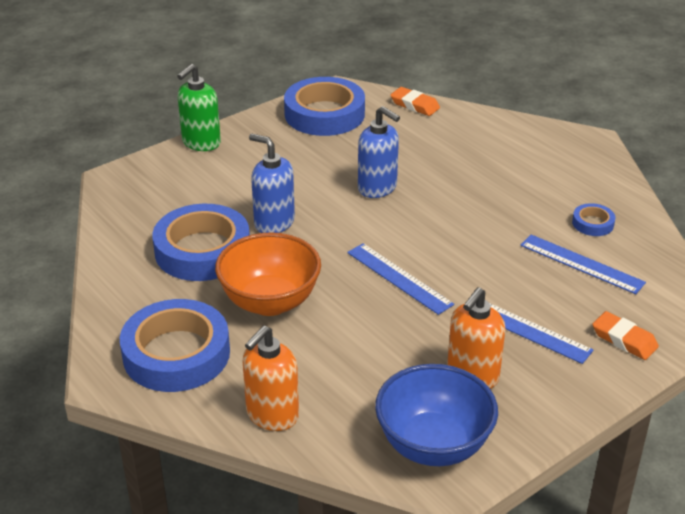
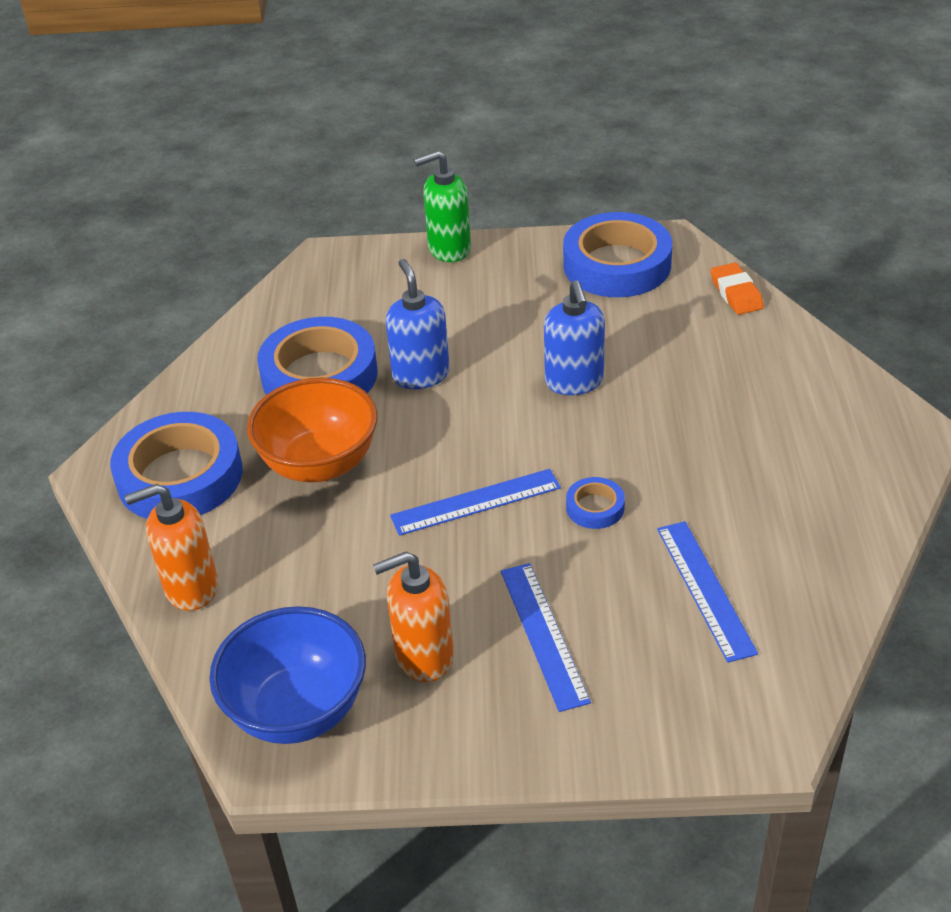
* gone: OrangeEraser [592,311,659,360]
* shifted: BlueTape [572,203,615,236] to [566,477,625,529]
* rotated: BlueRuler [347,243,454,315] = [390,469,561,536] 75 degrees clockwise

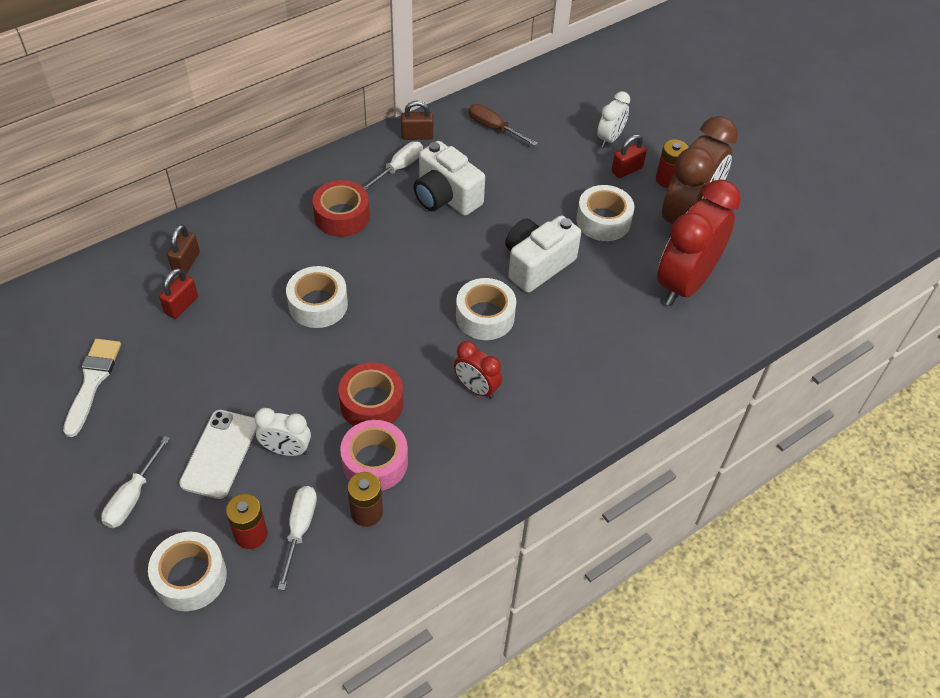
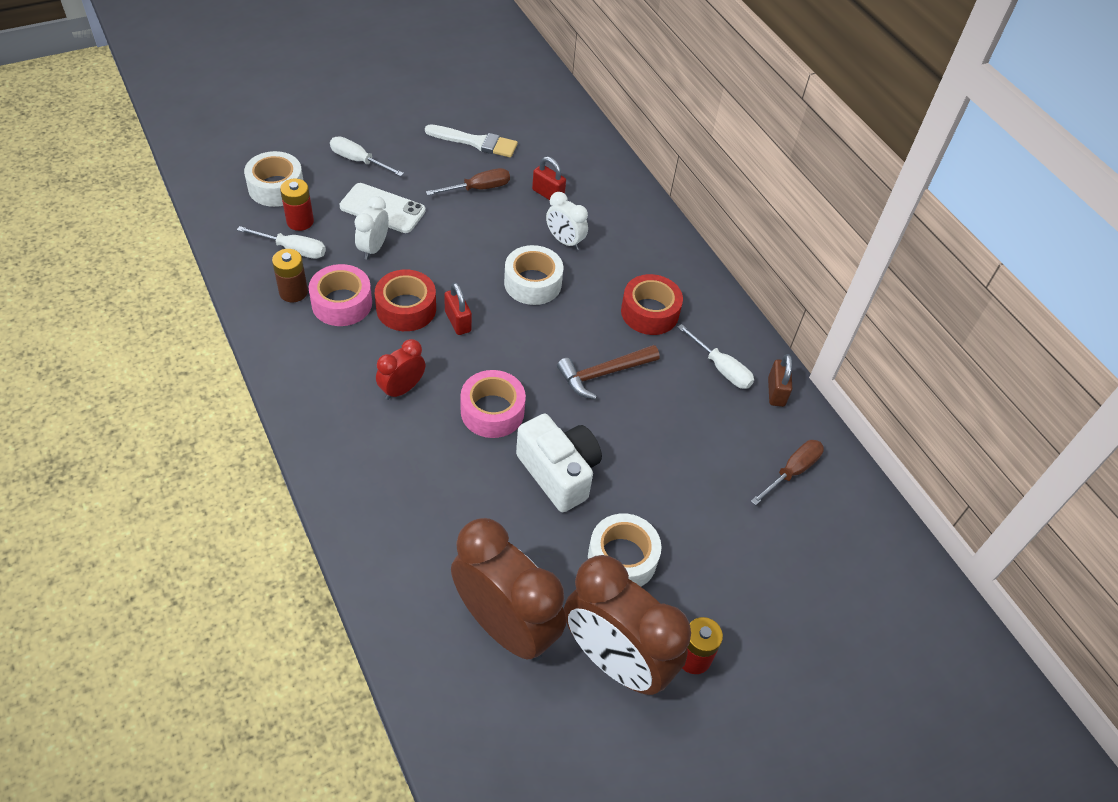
* gone: BrownPadlock [167,224,200,274]
* gone: WhiteCamera [414,141,485,216]
* new: BrownScrewdriver [426,168,510,195]
* new: BrownHammer [557,345,660,399]
* shifted: WhiteClock [597,91,630,147] to [546,192,588,250]
* shifted: RedPadlock [612,134,647,178] to [444,282,472,335]
* repainted: WhiteTape [456,278,516,340] to PinkTape [461,370,526,438]
* repainted: RedClock [657,179,741,306] to BrownClock [451,518,566,661]

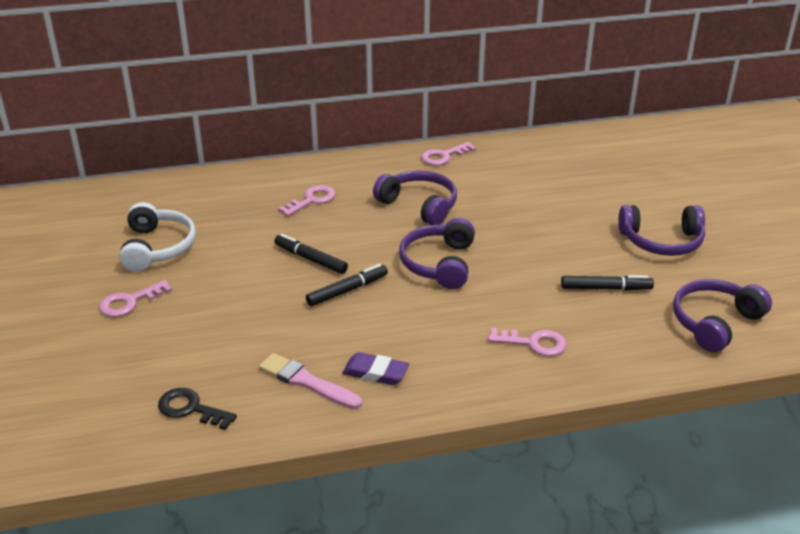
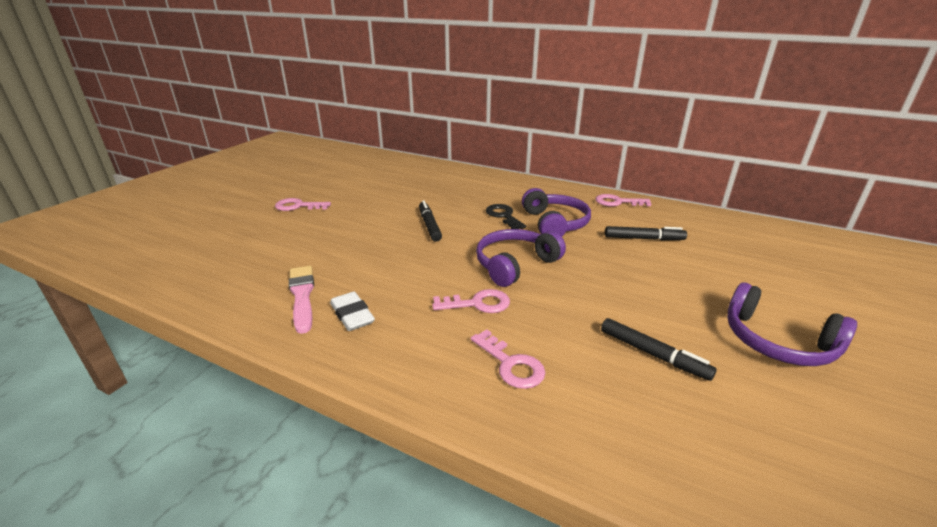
* gone: WhiteHeadphones [119,202,196,272]
* gone: PurpleHeadphones [673,279,772,352]
* shifted: BlackKey [158,388,237,430] to [486,204,526,229]
* shifted: PinkKey [278,185,335,216] to [432,289,510,313]
* shifted: BlackMarker [306,264,388,306] to [605,226,687,240]
* repainted: PurpleEraser [342,352,409,385] to WhiteEraser [330,292,375,331]

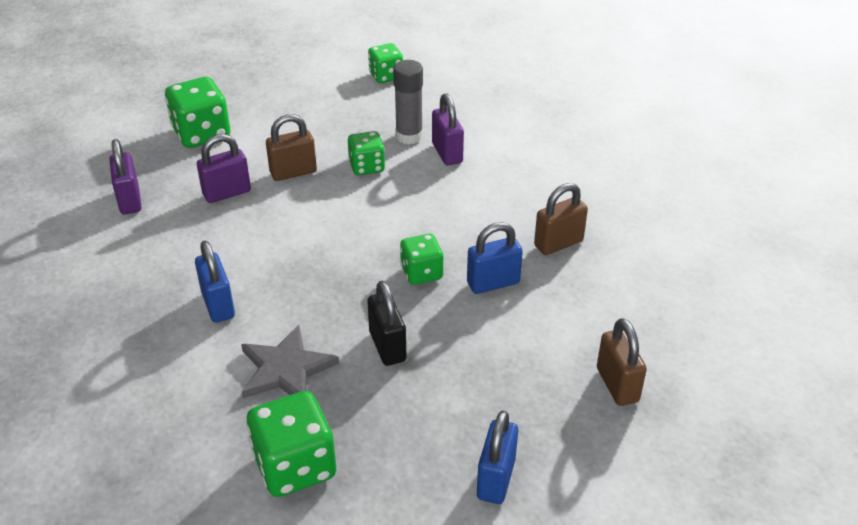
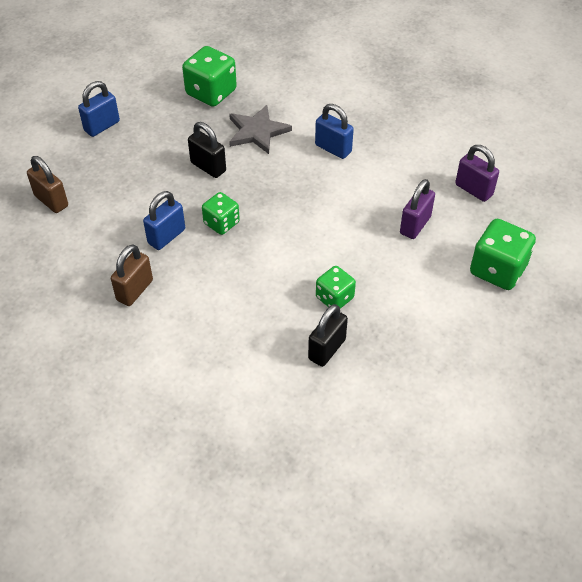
* gone: BrownPadlock [266,114,317,181]
* gone: GreenDice [368,43,403,83]
* gone: PurplePadlock [432,94,464,166]
* swapped: GreyGlueStick [393,60,423,144] to BlackPadlock [308,304,348,367]
* rotated: BluePadlock [477,410,518,504] = [78,81,120,137] 60 degrees clockwise

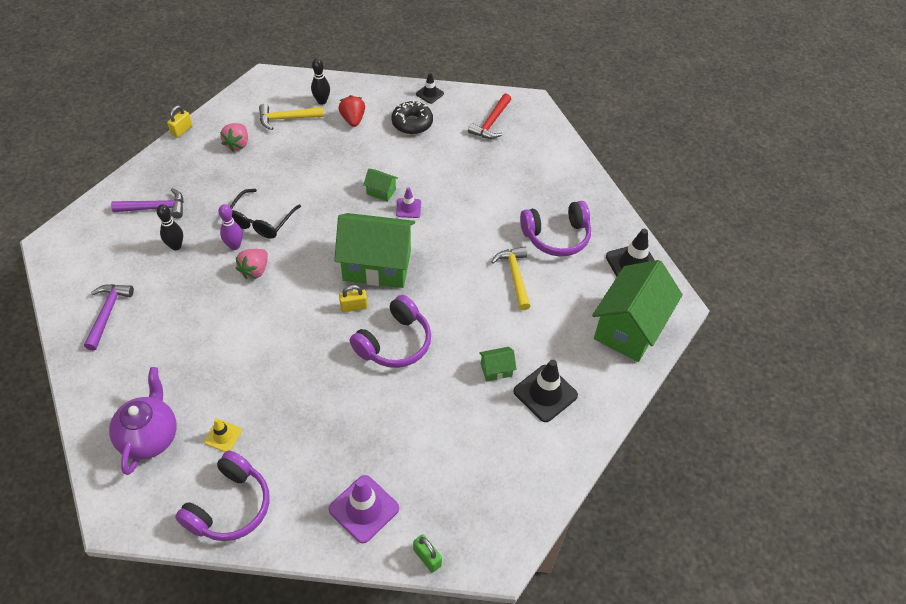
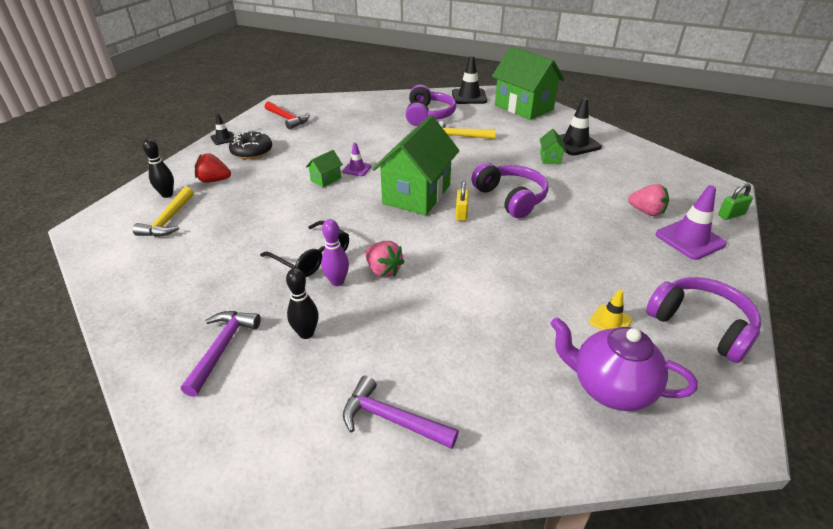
* gone: YellowPadlock [167,105,192,138]
* shifted: PinkStrawberry [220,123,248,151] to [628,184,669,216]

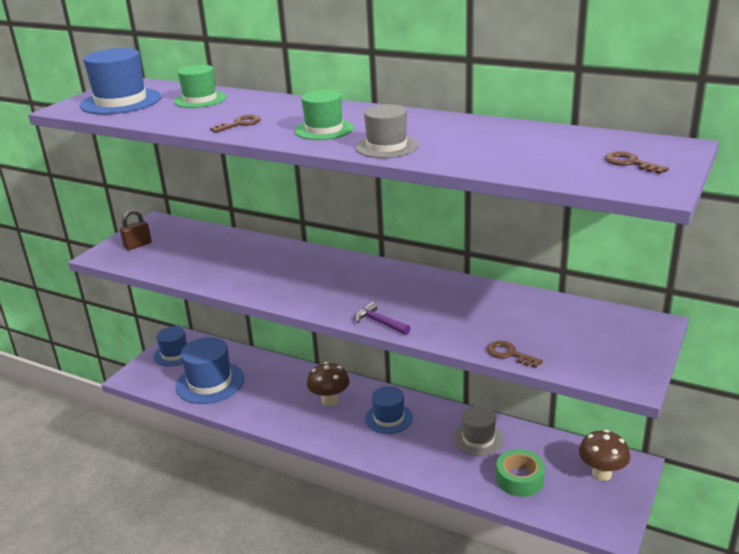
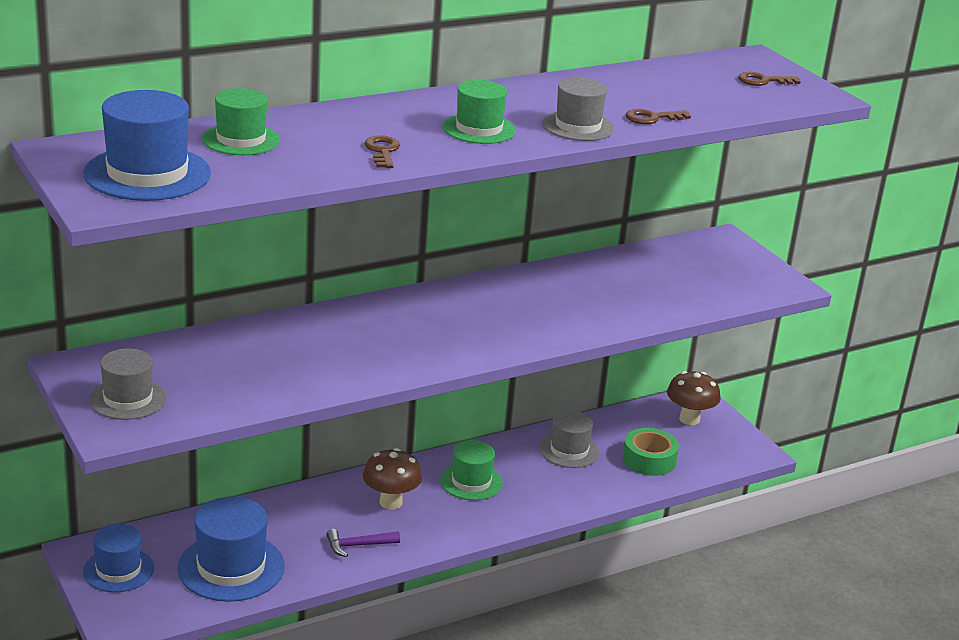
* shifted: PurpleHammer [355,302,410,335] to [326,529,400,557]
* shifted: BrownKey [487,341,543,368] to [626,109,691,124]
* swapped: BrownPadlock [120,210,152,250] to GreyHat [89,348,167,420]
* repainted: BlueHat [365,386,413,434] to GreenHat [440,440,503,500]

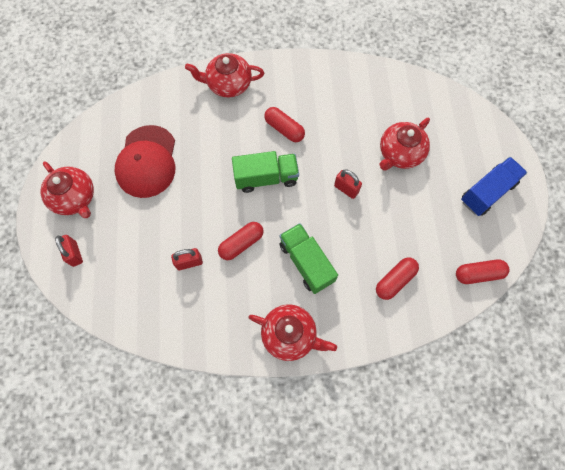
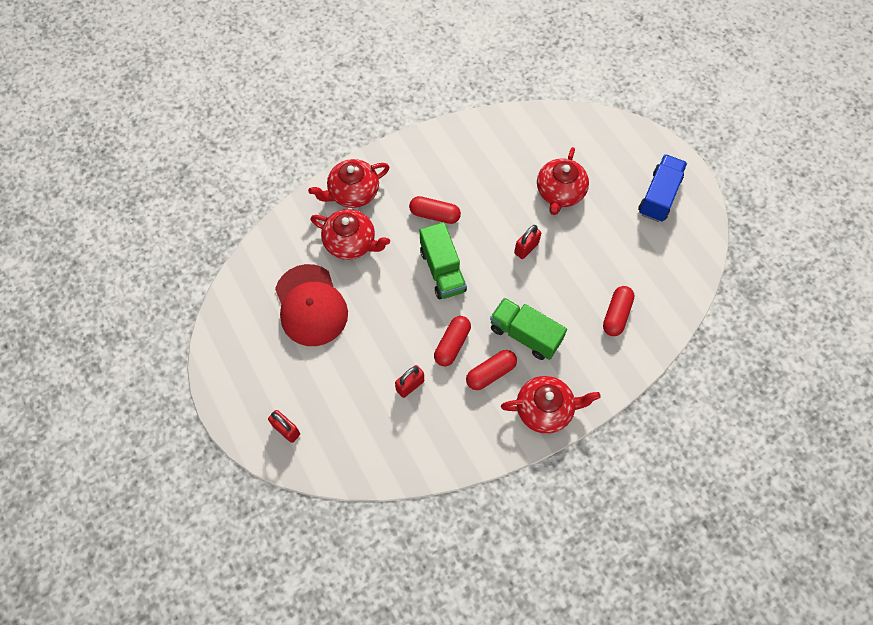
* shifted: RedTeapot [41,161,94,218] to [311,209,390,260]
* shifted: RedCapsule [456,259,510,284] to [466,350,517,390]
* rotated: GreenTruck [232,151,299,193] = [420,222,467,299] 105 degrees clockwise
* rotated: RedPadlock [334,169,362,199] = [514,225,541,259] 60 degrees counterclockwise

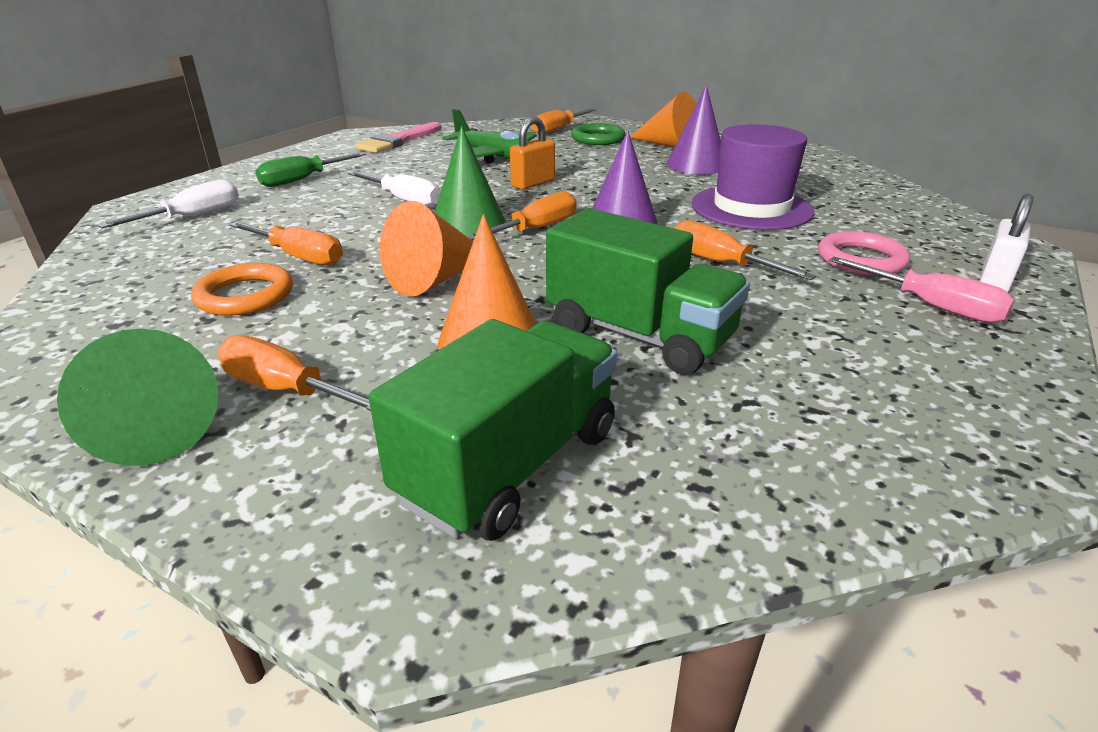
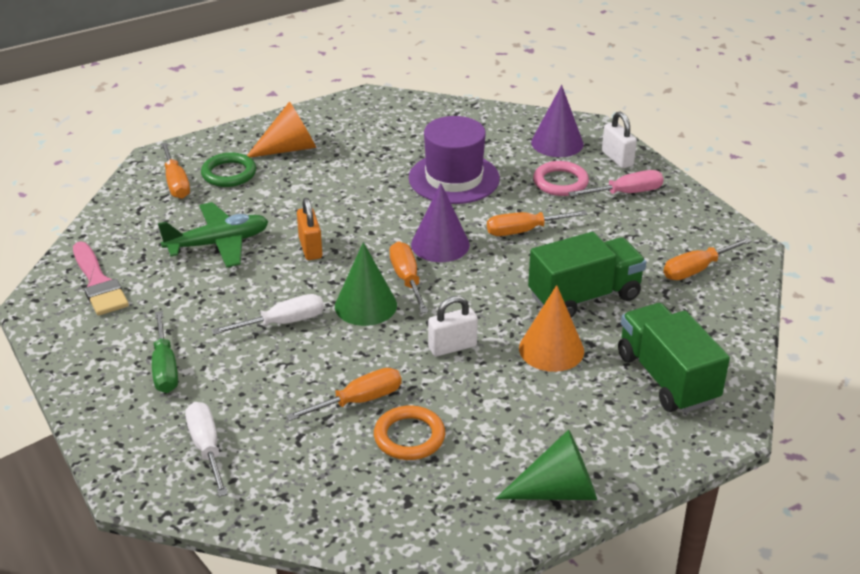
* shifted: OrangeScrewdriver [218,335,371,411] to [663,237,752,280]
* shifted: PurpleCone [666,85,721,175] to [531,85,583,157]
* swapped: OrangeCone [380,201,473,296] to WhitePadlock [428,296,478,356]

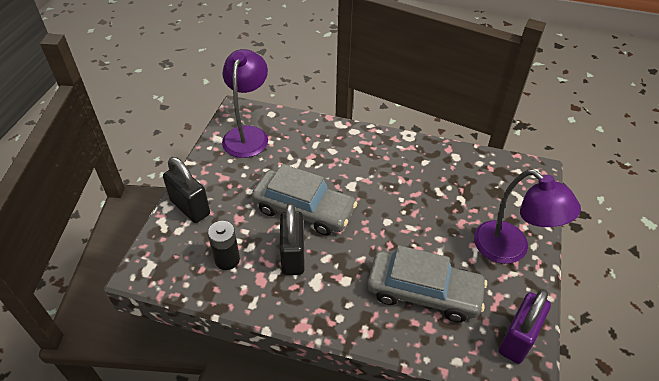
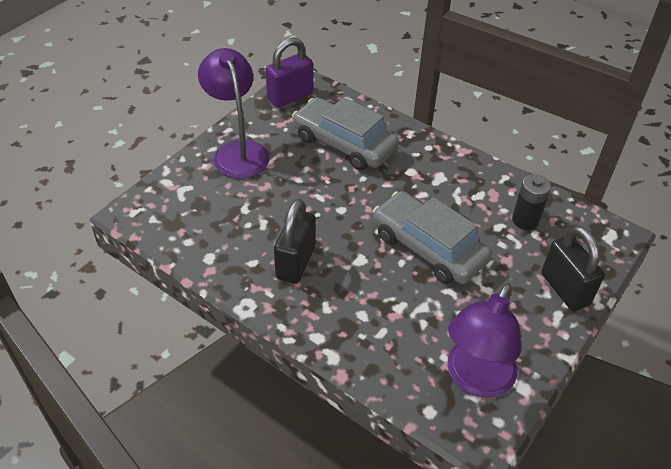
* shifted: BlackPadlock [280,203,305,275] to [274,199,315,284]

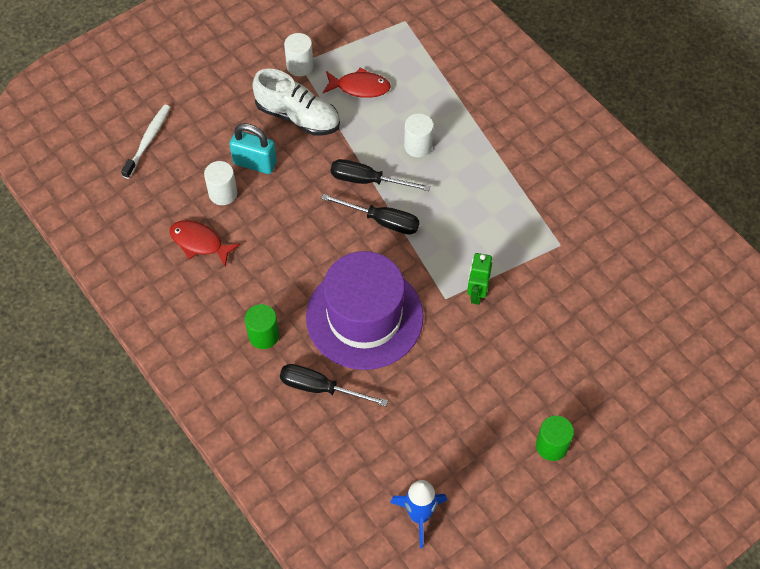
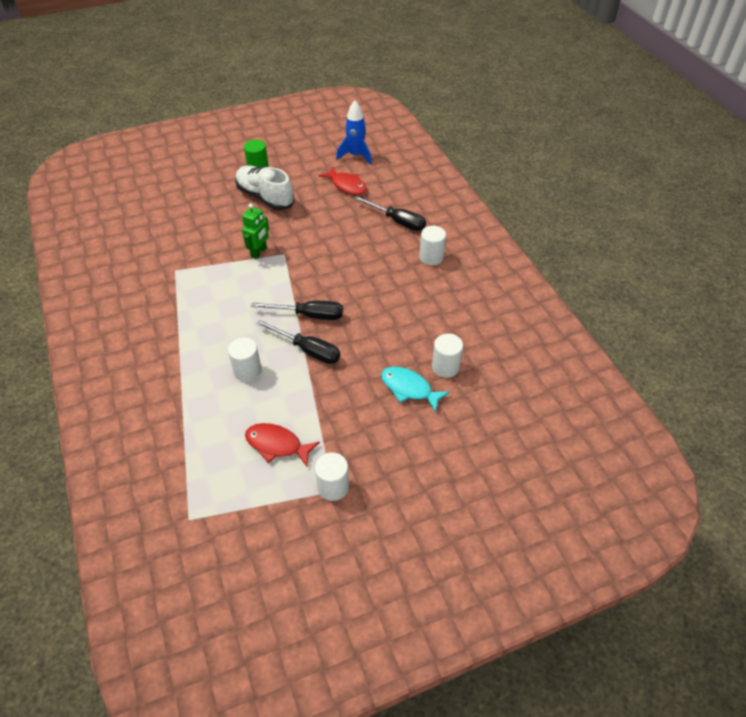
* gone: WhiteToothbrush [121,105,170,179]
* gone: PurpleHat [306,251,423,370]
* shifted: RedFish [169,220,241,266] to [318,166,367,195]
* shifted: WhiteShoe [252,69,340,135] to [235,165,295,210]
* swapped: TurquoisePadlock [229,123,277,174] to TurquoiseFish [381,366,450,413]
* repainted: GreenCylinder [245,304,279,349] to WhiteCylinder [419,226,446,266]
* rotated: BlackScrewdriver [321,194,420,235] = [251,301,343,320] 150 degrees clockwise

